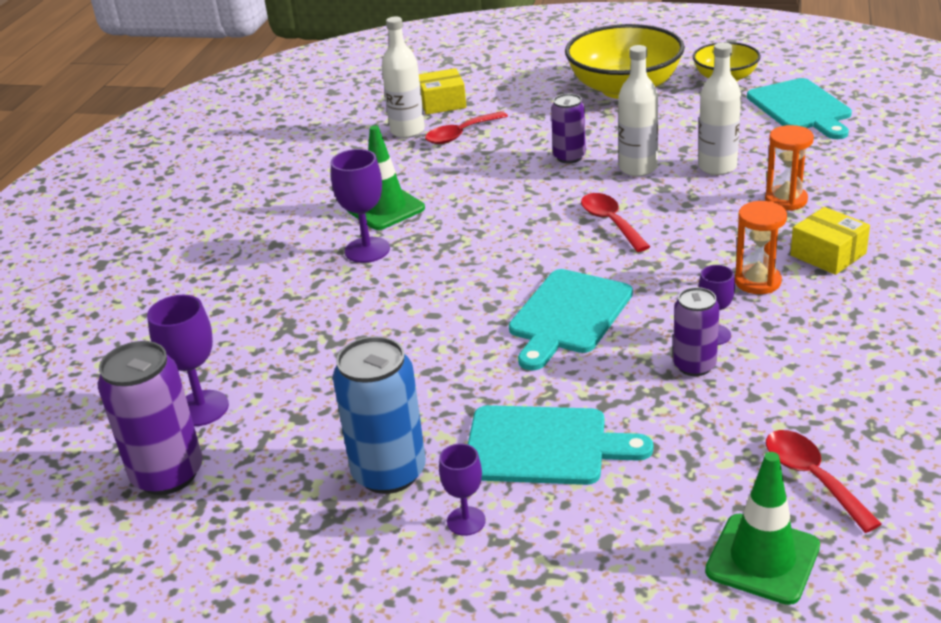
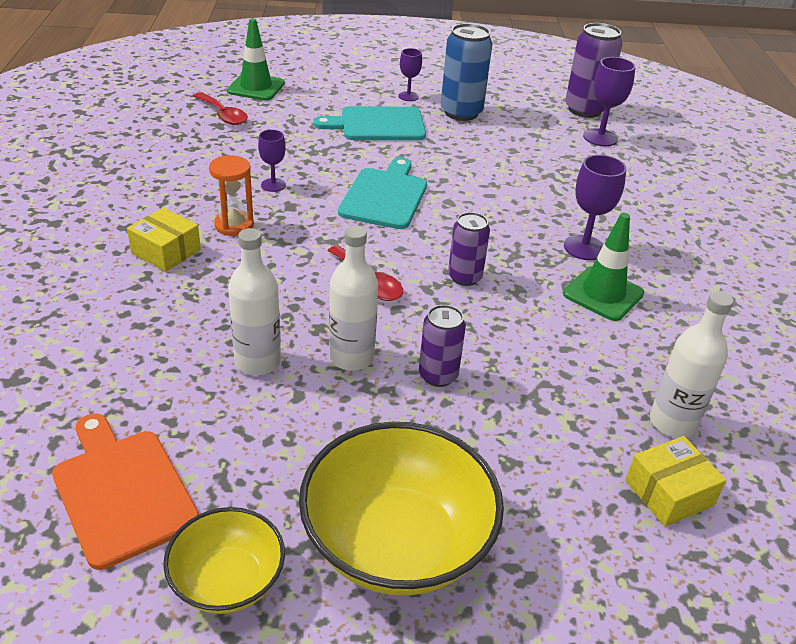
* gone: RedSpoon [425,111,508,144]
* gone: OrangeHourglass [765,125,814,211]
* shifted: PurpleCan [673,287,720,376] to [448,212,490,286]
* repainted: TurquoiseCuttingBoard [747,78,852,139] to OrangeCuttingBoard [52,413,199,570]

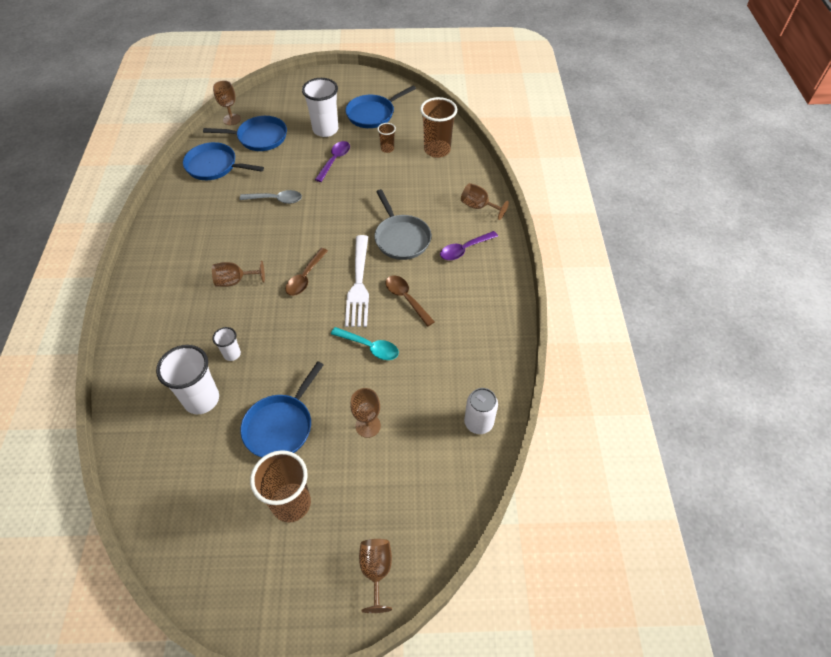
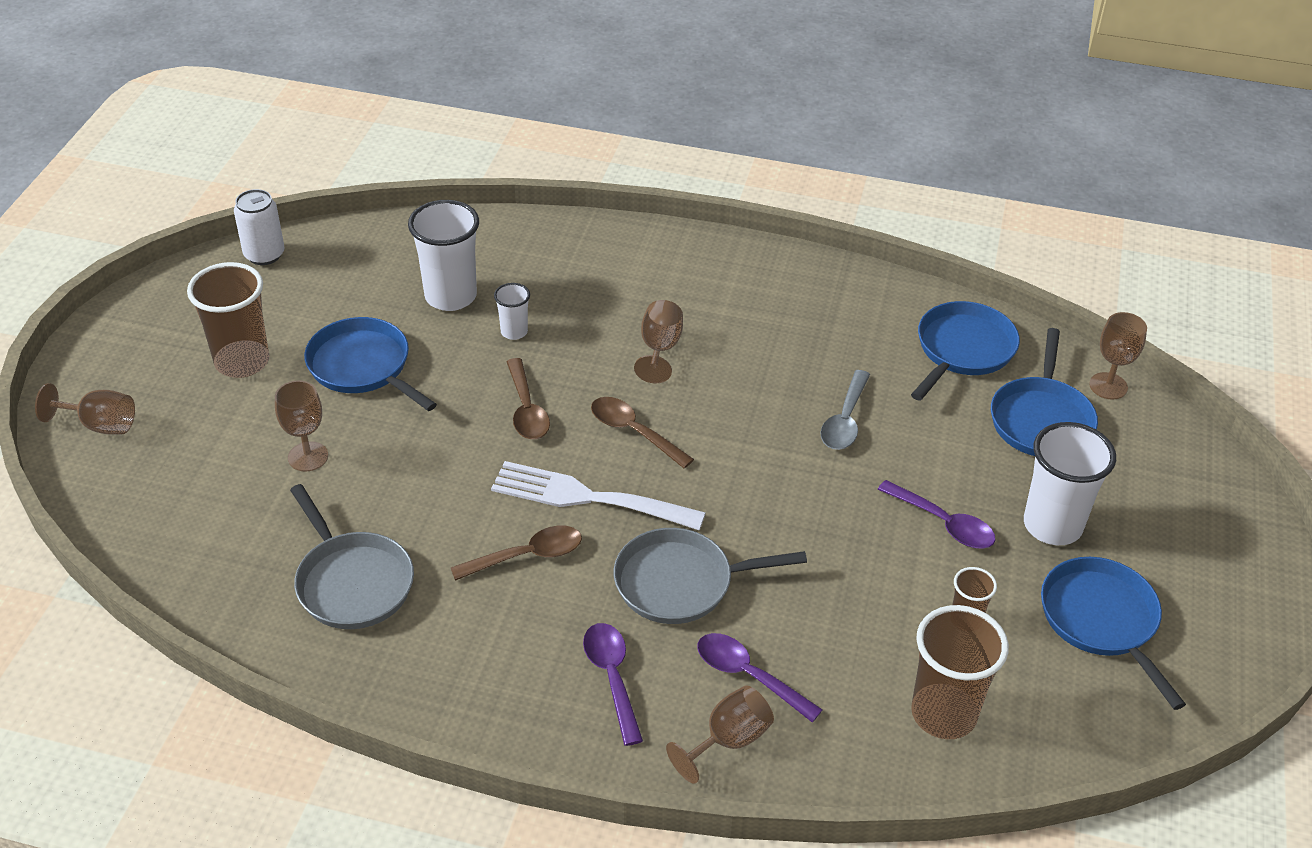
* gone: TurquoiseSpoon [331,327,399,360]
* new: GreyPan [290,484,414,629]
* new: BrownSpoon [506,358,550,439]
* new: PurpleSpoon [697,633,823,722]
* shifted: WhiteCan [464,388,498,434] to [234,189,284,265]

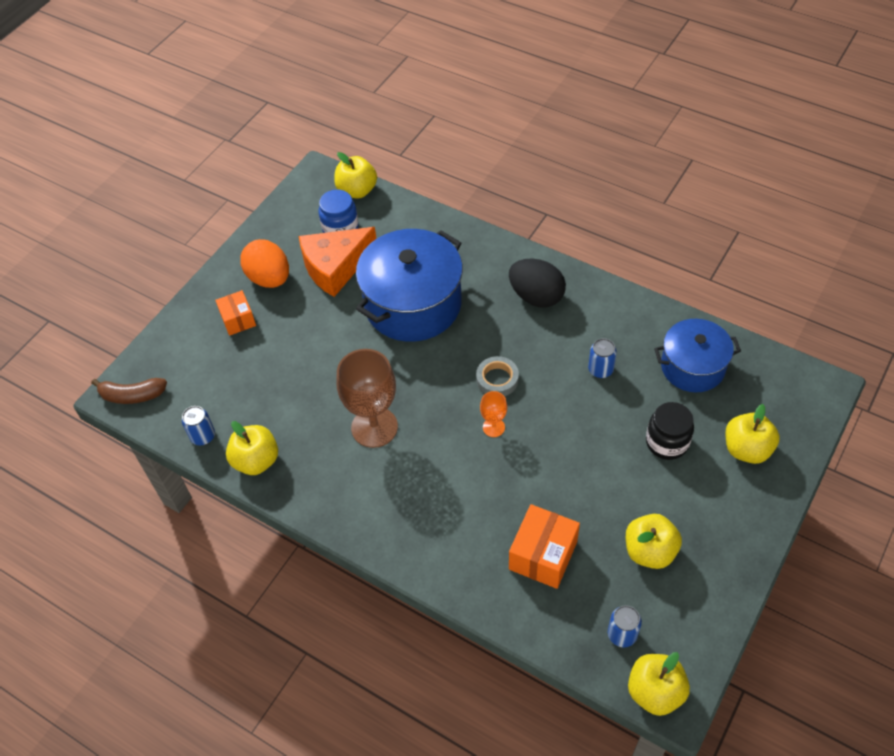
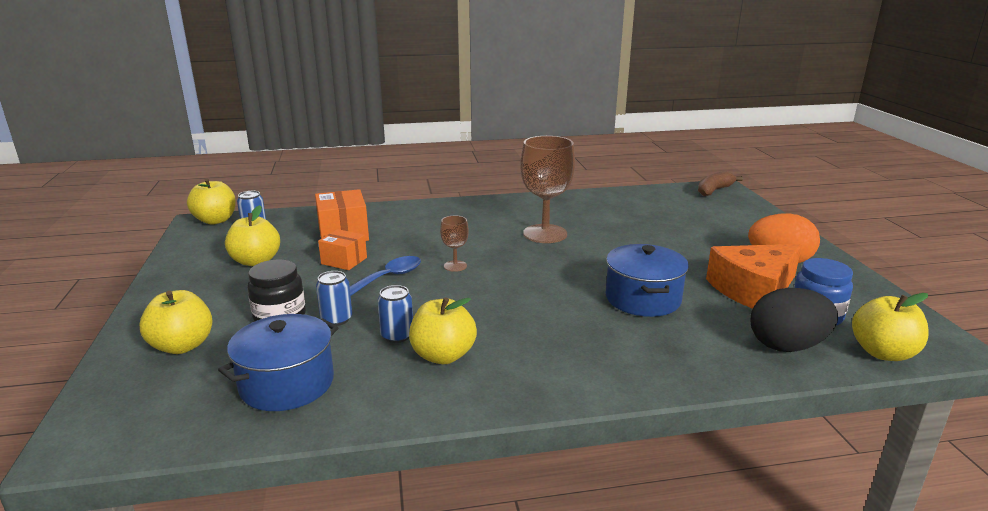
* gone: GreyTape [476,356,519,396]
* new: BlueSpoon [350,256,421,296]
* shifted: BlueCan [182,406,215,445] to [316,271,352,326]
* shifted: OrangeBox [215,290,256,336] to [318,229,367,270]
* shifted: YellowApple [226,421,278,475] to [409,298,477,364]
* shifted: BlackEgg [509,259,566,308] to [751,288,838,352]
* repainted: OrangeGoblet [480,391,507,437] to BrownGoblet [440,216,469,272]
* rotated: OrangeCheese [299,227,376,297] = [706,244,802,309] 135 degrees counterclockwise
* scaled: BluePot [356,229,463,342] = [606,244,689,317] x0.62

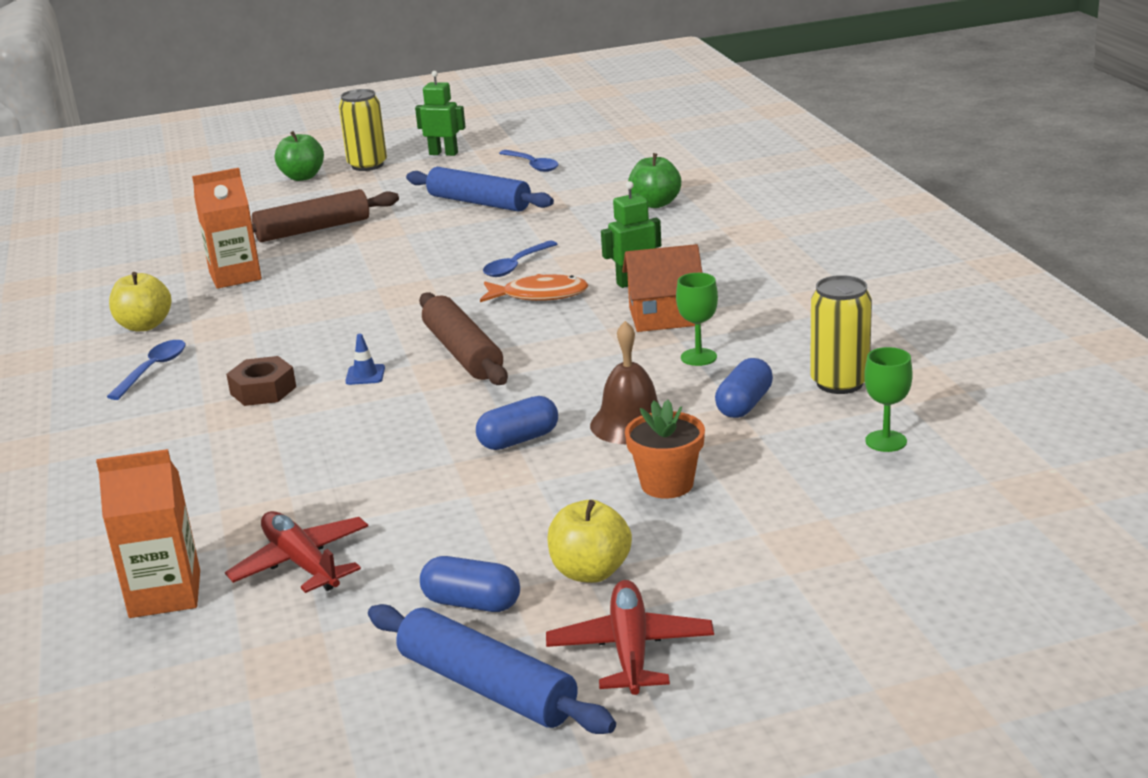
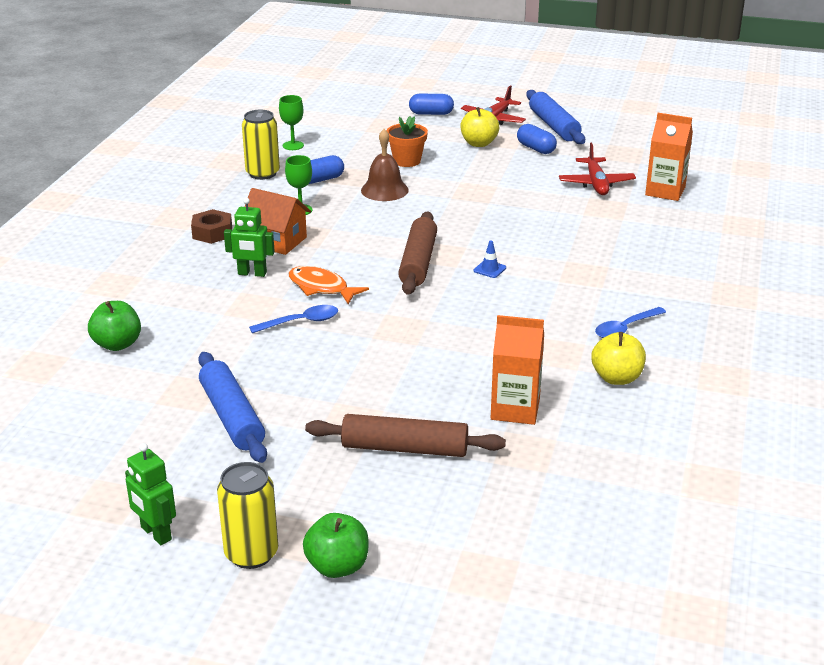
* gone: BlueSpoon [499,150,559,172]
* shifted: BrownNut [226,356,296,406] to [191,209,232,244]
* shifted: BlueCapsule [476,396,558,450] to [409,93,454,115]

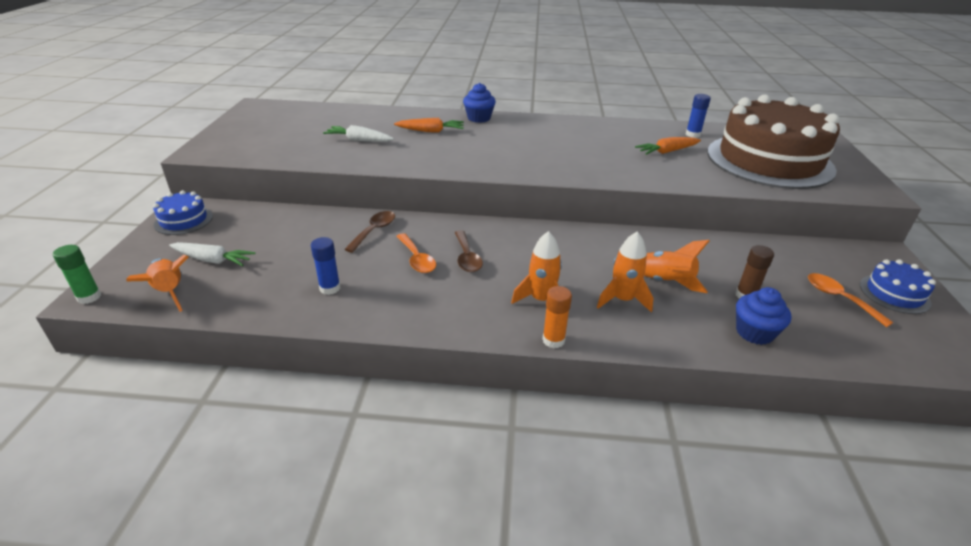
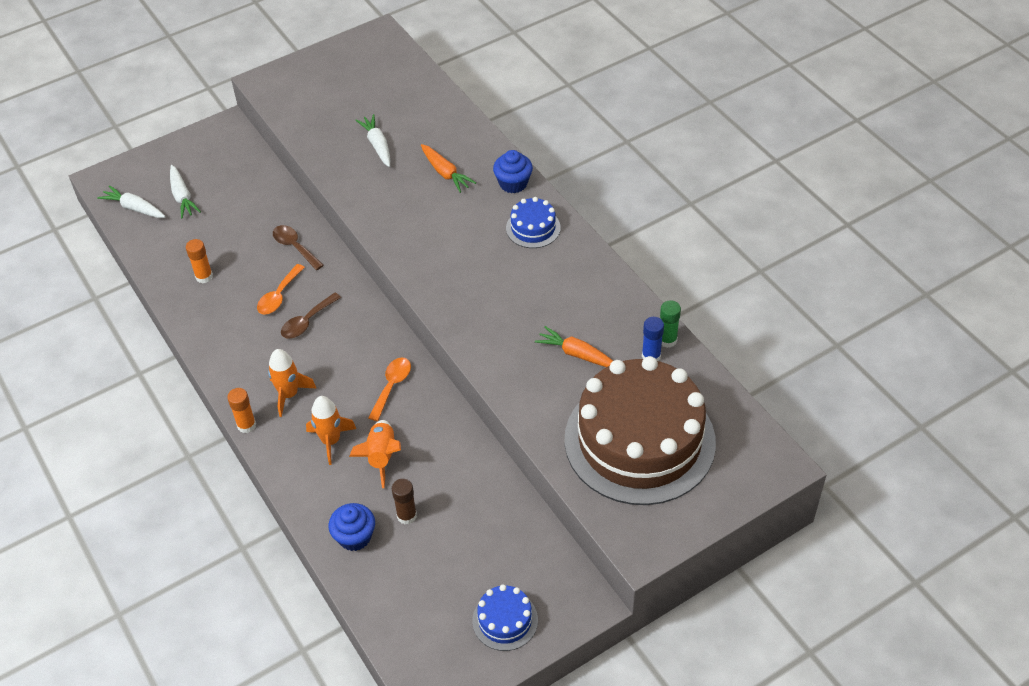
* shifted: GreenGlueStick [53,245,101,304] to [660,300,681,348]
* shifted: BlueCake [153,190,213,235] to [506,197,561,248]
* shifted: OrangeSpoon [808,273,894,327] to [368,357,411,421]
* swapped: OrangeRocket [126,254,188,312] to WhiteCarrot [97,185,166,218]
* repainted: BlueGlueStick [311,237,340,295] to OrangeGlueStick [186,239,213,284]
* rotated: BrownSpoon [344,211,395,253] = [273,225,324,270] 120 degrees counterclockwise

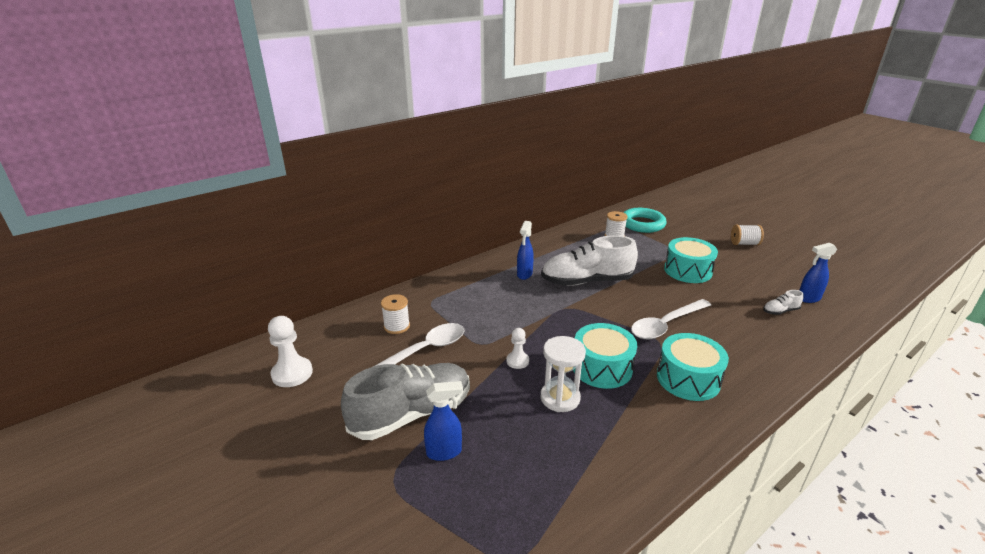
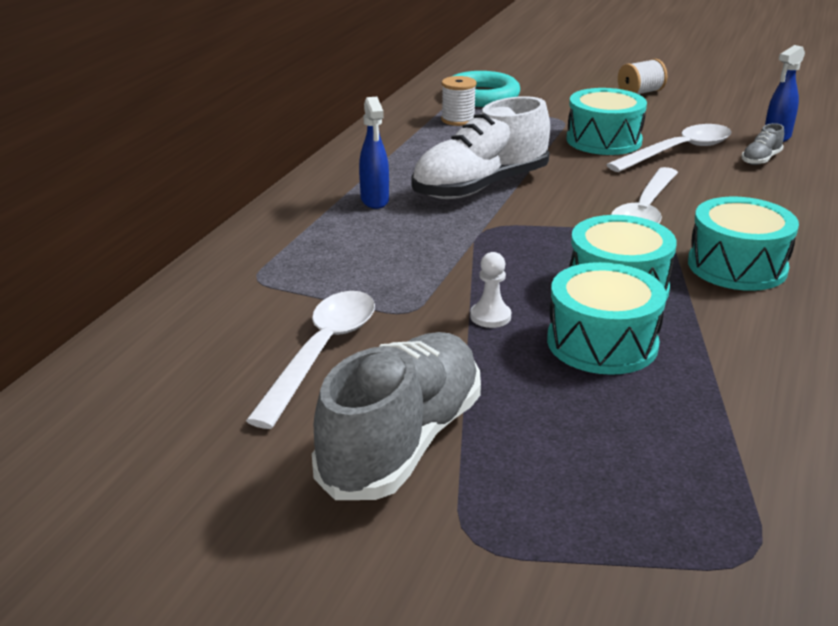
* gone: WhitePawn [268,316,313,387]
* gone: WhiteSpool [381,294,410,334]
* gone: BlueSprayBottle [424,381,463,461]
* new: WhiteSpoon [606,124,732,172]
* swapped: WhiteHourglass [541,336,586,412] to TurquoiseDrum [547,262,667,375]
* repainted: WhiteShoe [763,290,804,315] to GreyShoe [742,123,784,165]

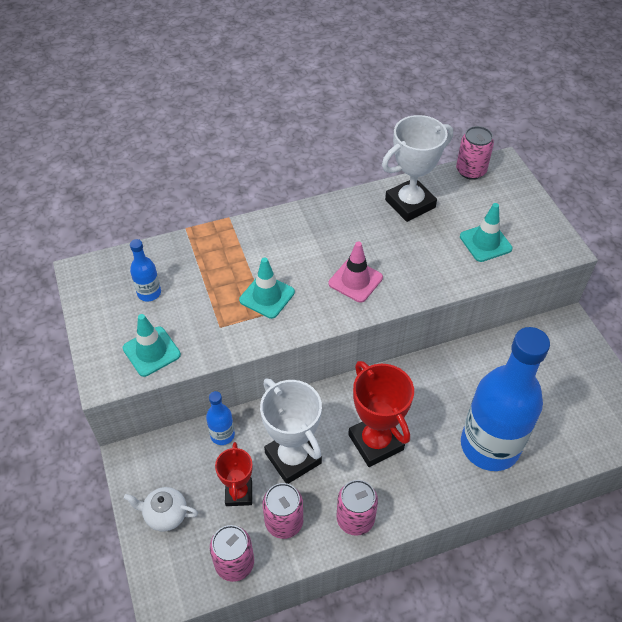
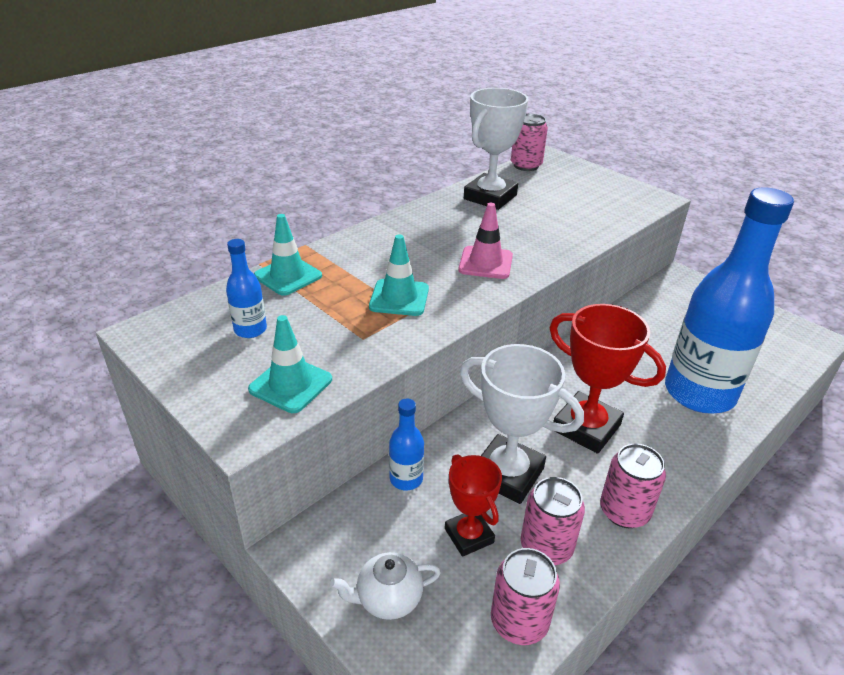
* shifted: TurquoiseTrafficCone [460,203,512,262] to [254,214,322,296]

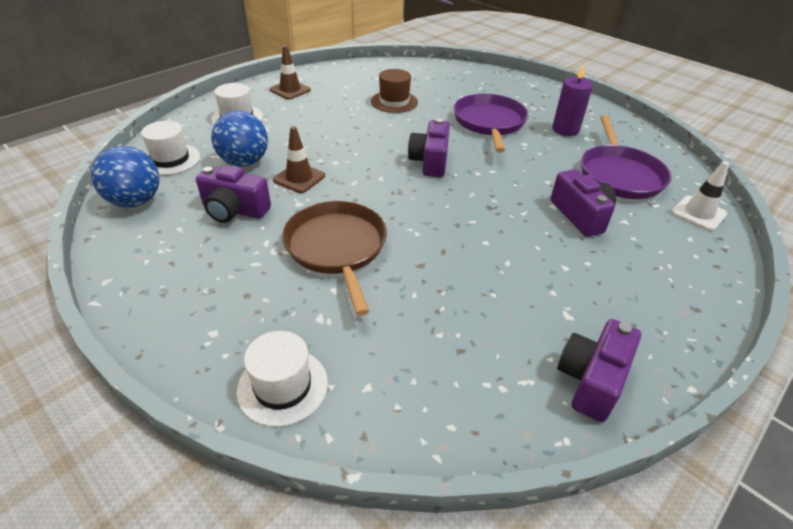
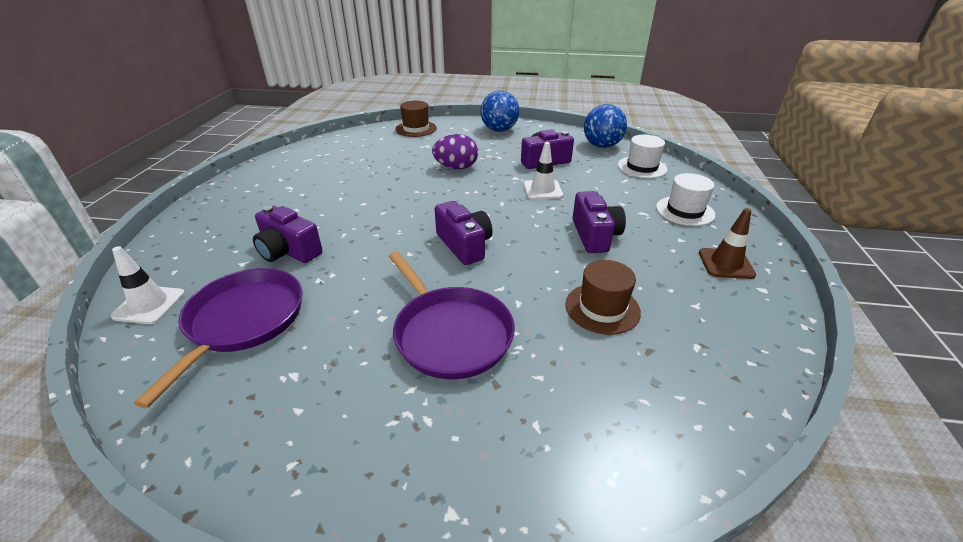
* gone: PurpleCandle [552,64,593,136]
* shifted: BlueBall [211,111,268,167] to [480,91,520,132]
* shifted: PurpleCamera [557,319,641,422] to [572,191,626,253]
* swapped: BrownPan [282,201,387,316] to PurpleEgg [432,134,478,169]
* repainted: WhiteHat [236,331,328,427] to BrownHat [395,101,437,137]
* repainted: BrownTrafficCone [273,126,325,193] to WhiteTrafficCone [523,142,563,200]
* rotated: PurplePan [581,115,672,199] = [134,268,303,408] 45 degrees clockwise

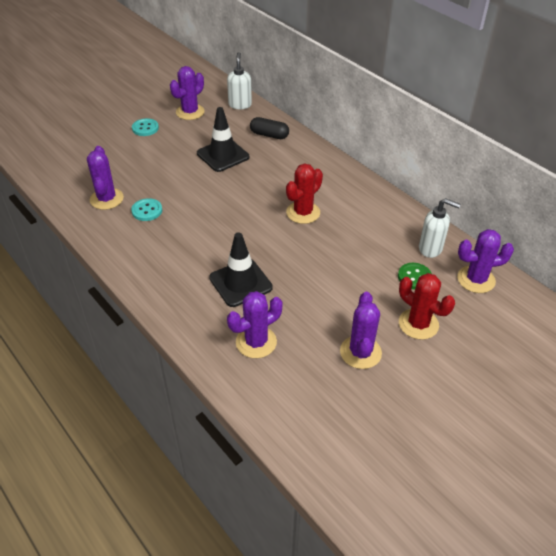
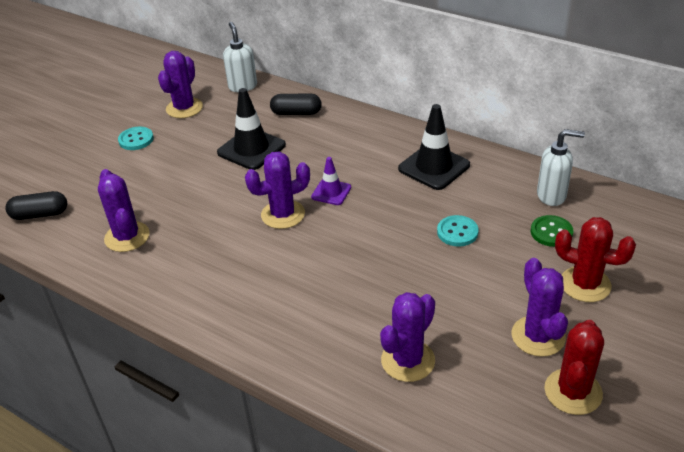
* new: BlackCapsule [5,191,67,220]
* new: PurpleTrafficCone [311,157,351,205]
* shifted: TurquoiseButton [131,198,162,221] to [437,215,478,247]
* shifted: BlackTrafficCone [209,232,273,307] to [398,104,470,190]
* shifted: RedCactus [286,164,323,224] to [544,320,604,415]
* shifted: PurpleCactus [457,229,514,293] to [245,152,310,229]

